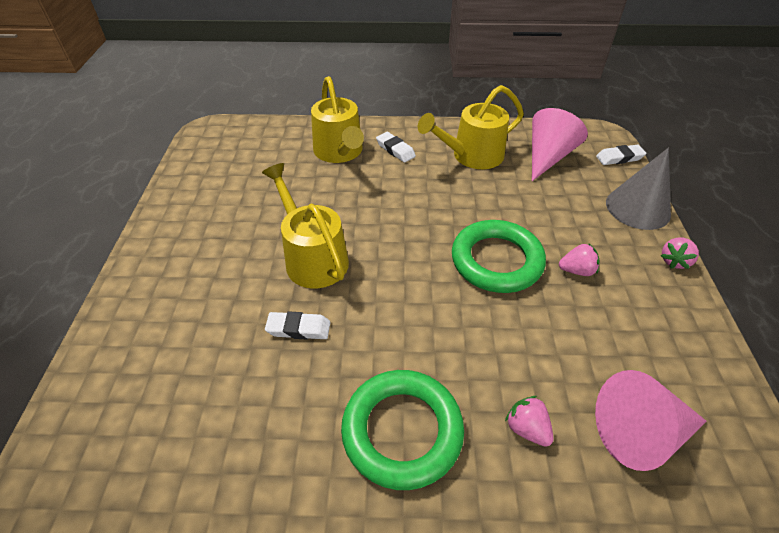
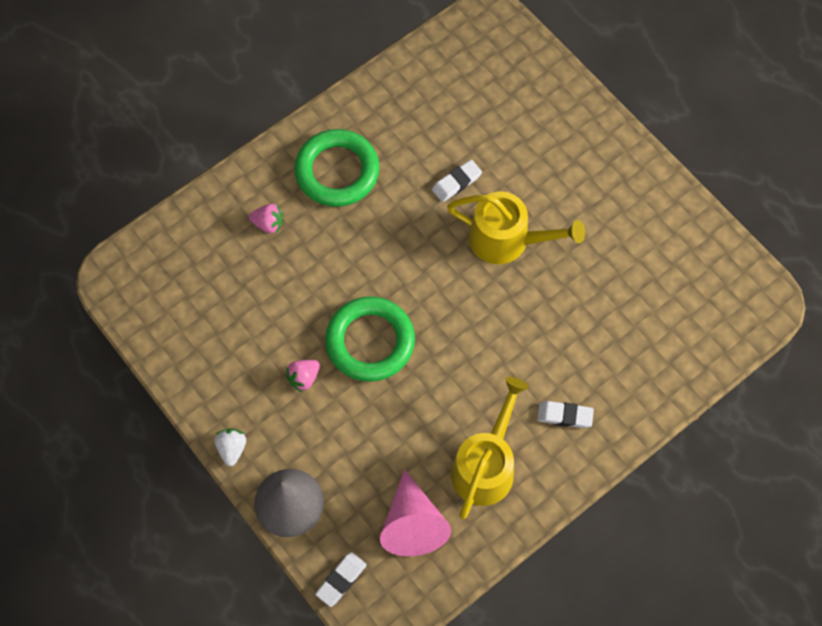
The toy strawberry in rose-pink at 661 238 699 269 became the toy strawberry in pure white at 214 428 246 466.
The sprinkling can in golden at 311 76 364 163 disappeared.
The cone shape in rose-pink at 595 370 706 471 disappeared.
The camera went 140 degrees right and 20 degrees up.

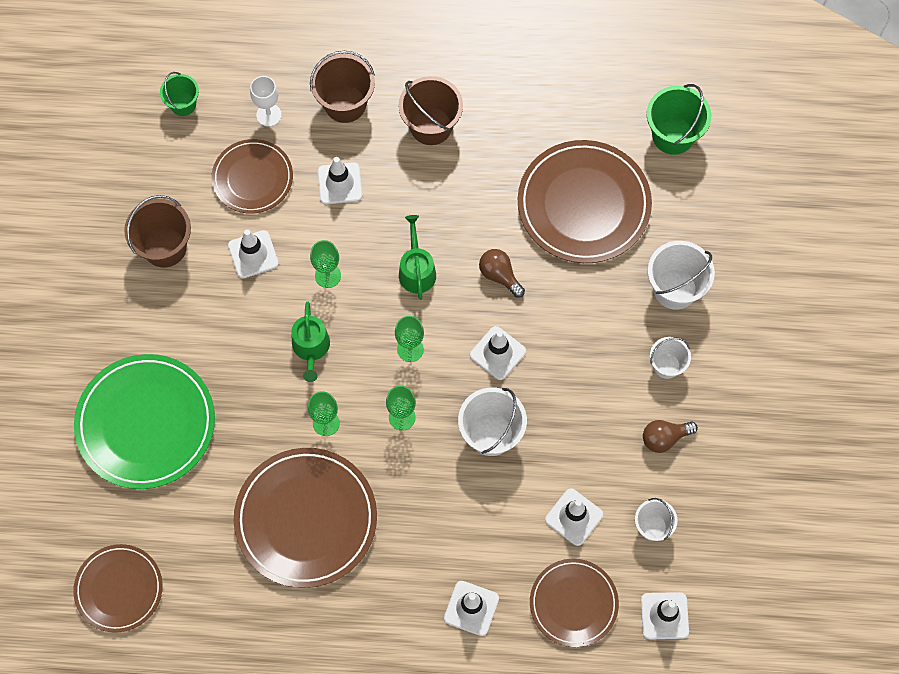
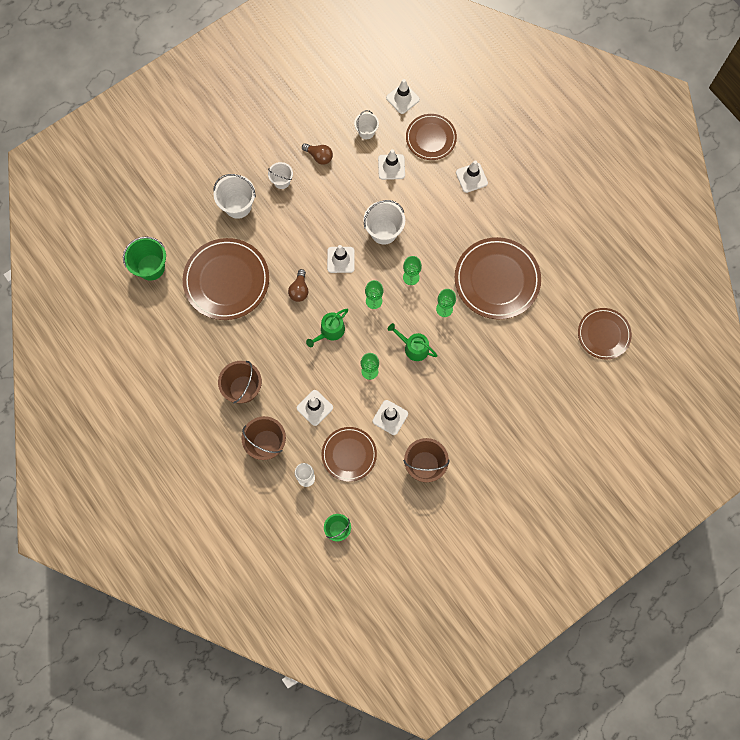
The sprinkling can in leaf-green at 291 302 330 382 turned 105 degrees counterclockwise.
The plate in leaf-green at 74 354 215 489 disappeared.
The camera went 130 degrees left and 5 degrees up.

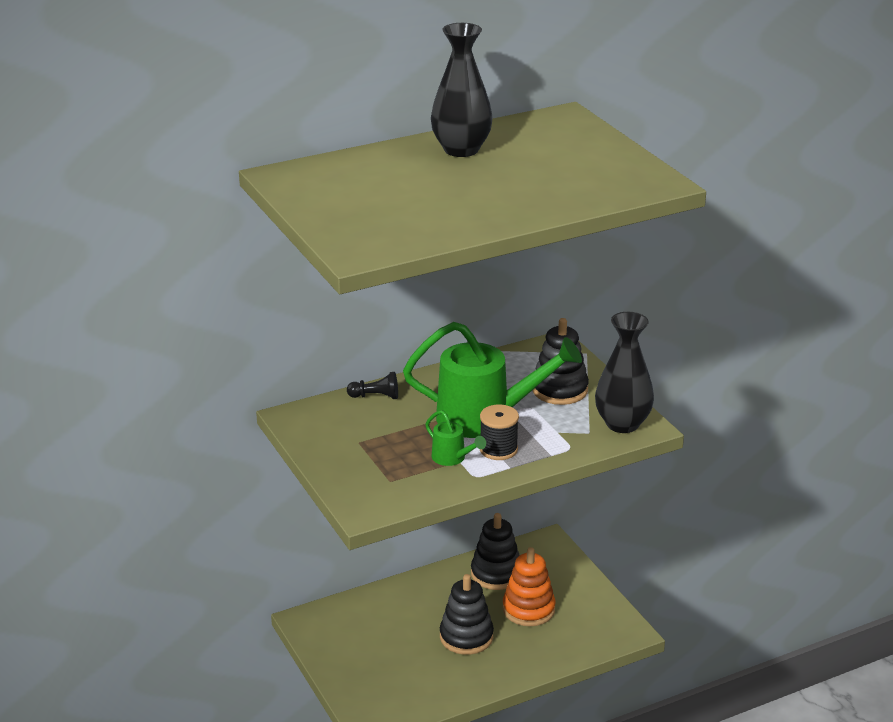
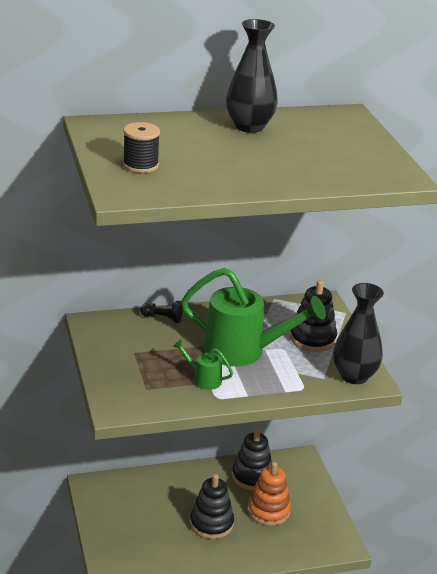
The reel of thread in ebony moved from 480 404 519 460 to 123 122 160 173.
The sprinkling can in leaf-green at 426 410 486 466 turned 150 degrees clockwise.
The camera went 10 degrees right and 0 degrees up.

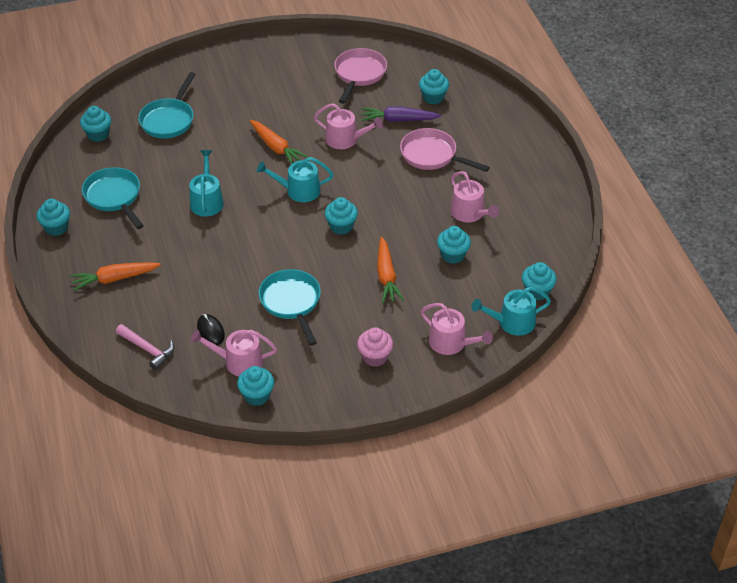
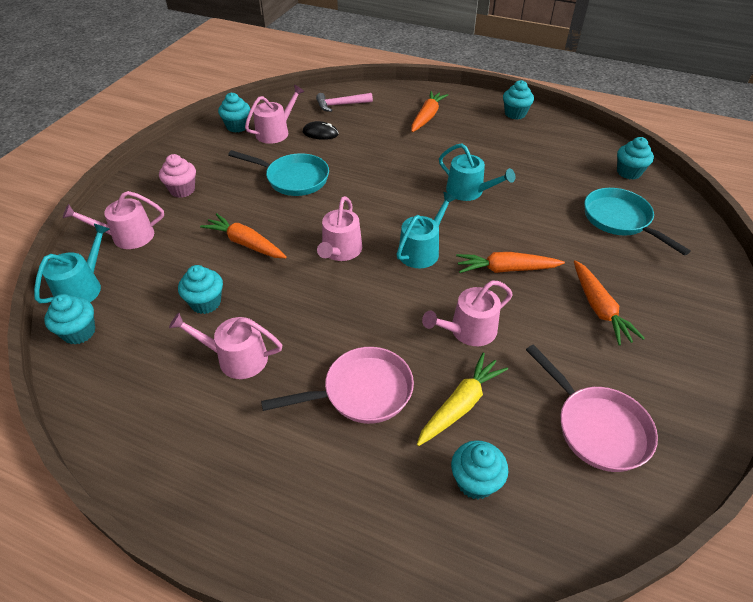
The muffin in turquoise at 325 197 358 235 was replaced by the sprinkling can in rose-pink at 317 196 362 261.
The carrot in purple at 361 107 441 122 became the carrot in golden at 417 353 508 446.
The carrot in orange at 574 260 645 345 appeared.
The pan in turquoise at 82 167 144 229 disappeared.
The camera went 130 degrees right and 0 degrees up.

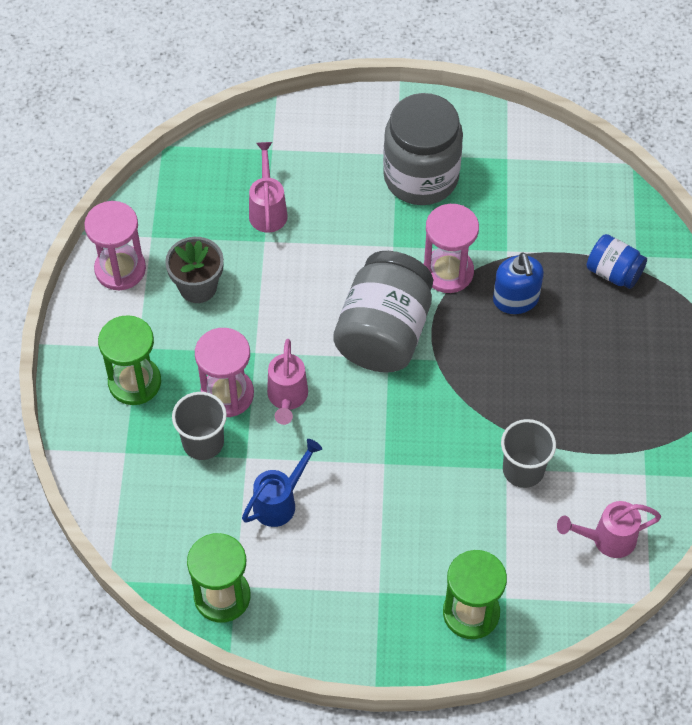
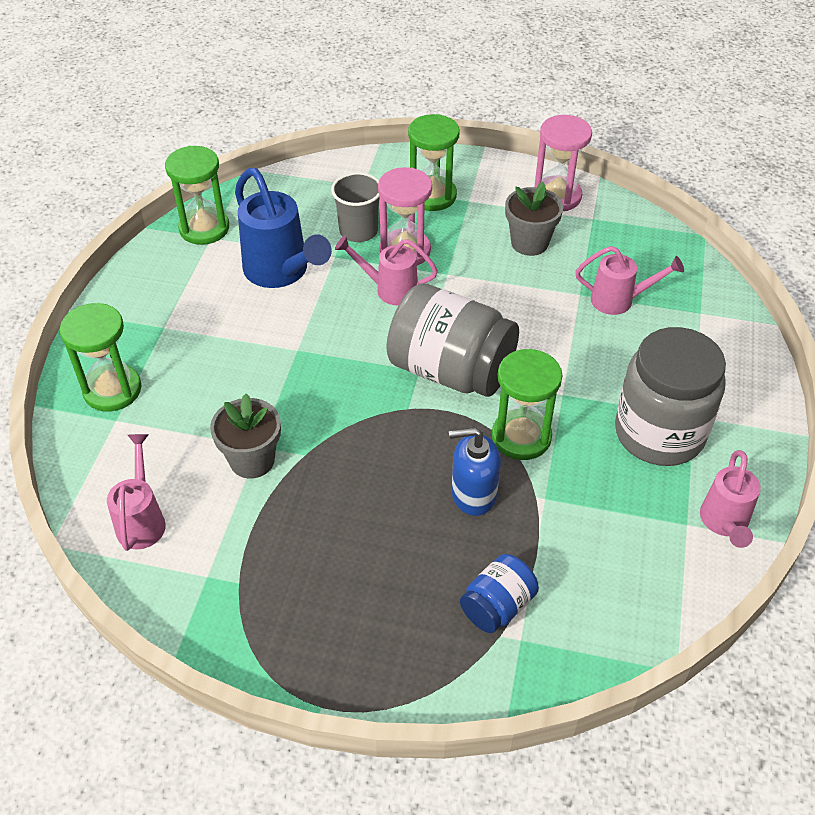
The cup in grey at 501 419 556 488 was replaced by the potted plant in grey at 210 394 281 479.
The sprinkling can in cobalt at 242 439 322 527 changed to 1.61 times the size.
The sand timer in rose-pink at 424 204 479 293 became the sand timer in leaf-green at 492 349 563 460.
The sprinkling can in rose-pink at 700 450 761 548 appeared.
The camera went 100 degrees right and 10 degrees down.

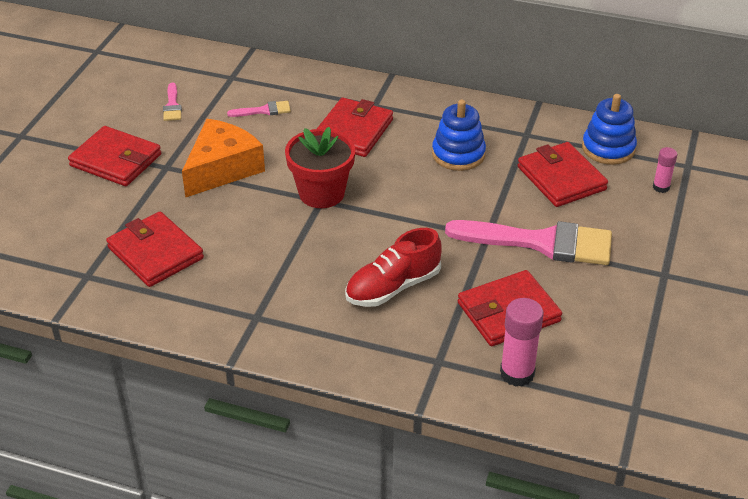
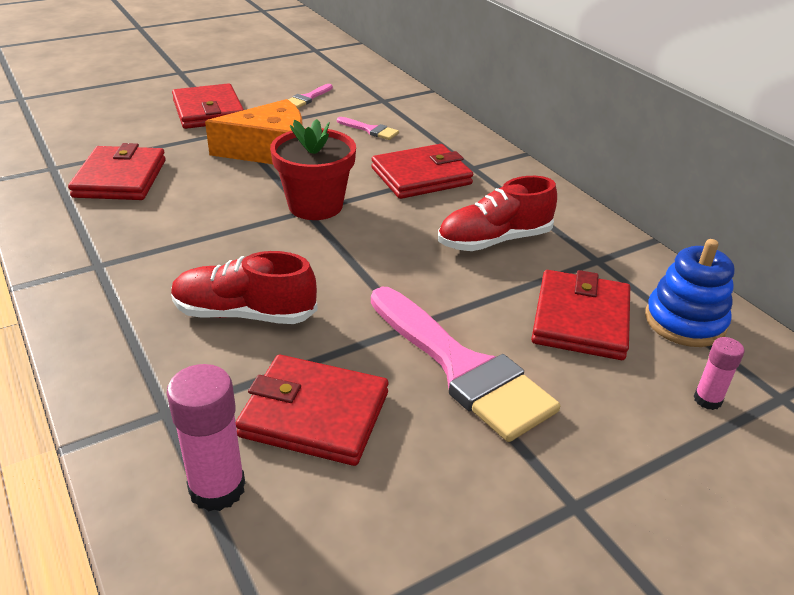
The stacking rings in cobalt at 432 100 486 171 was replaced by the sneaker in scarlet at 438 176 557 251.
The camera went 40 degrees right and 5 degrees down.

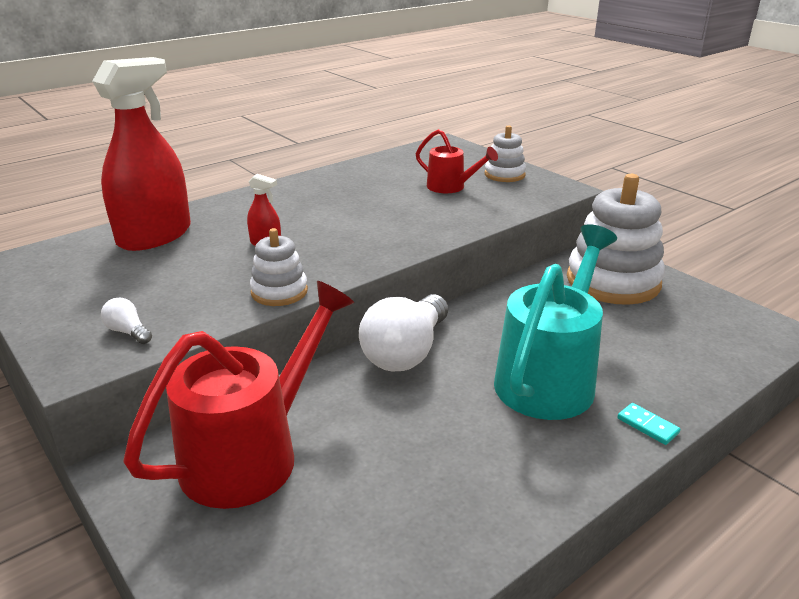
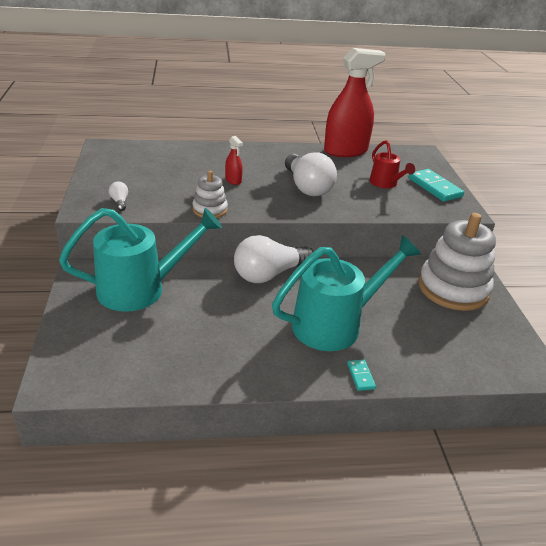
The sprinkling can in scarlet at 123 281 354 509 became the sprinkling can in turquoise at 59 208 222 312.
The bulb in pure white at 285 152 337 196 appeared.
The spray bottle in scarlet moved from 92 57 191 251 to 324 48 386 157.
The stacking rings in pure white at 485 125 526 182 was replaced by the domino tile in turquoise at 409 169 464 202.
The camera went 30 degrees right and 5 degrees up.

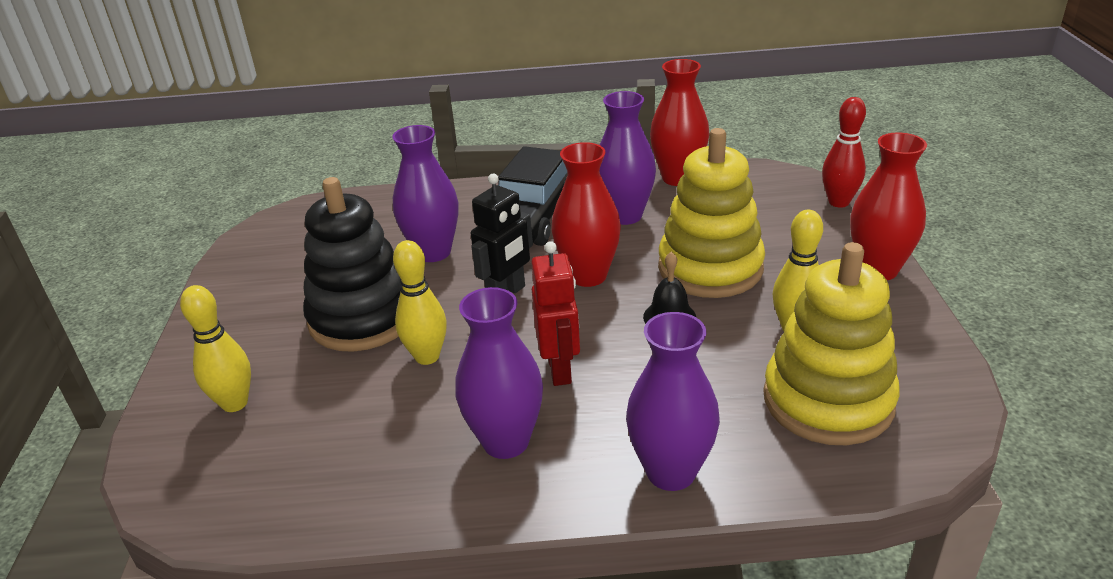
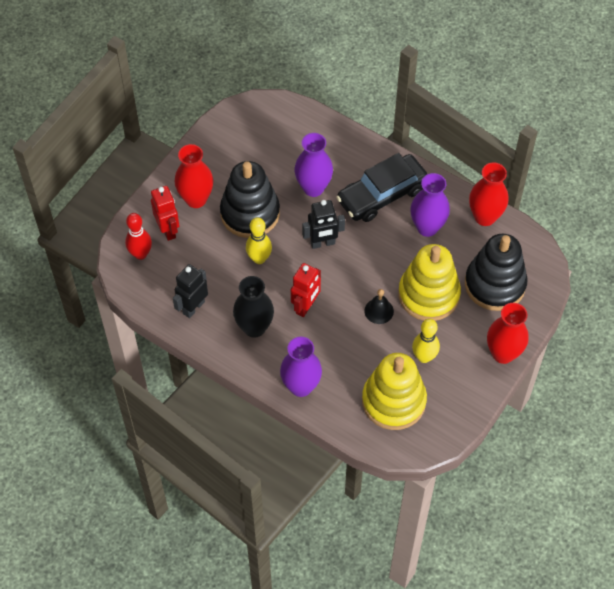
The bowling pin in scarlet moved from 822 97 866 208 to 125 213 152 260.
The bowling pin in golden at 180 285 251 412 was replaced by the toy robot in scarlet at 151 186 179 241.
The toy robot in ebony at 173 264 208 318 appeared.
The vase in scarlet moved from 551 142 621 287 to 175 144 213 208.
The vase in purple at 455 287 543 459 became the vase in ebony at 233 276 274 338.
The stacking rings in ebony at 465 233 528 311 appeared.
The camera went 35 degrees right and 25 degrees up.

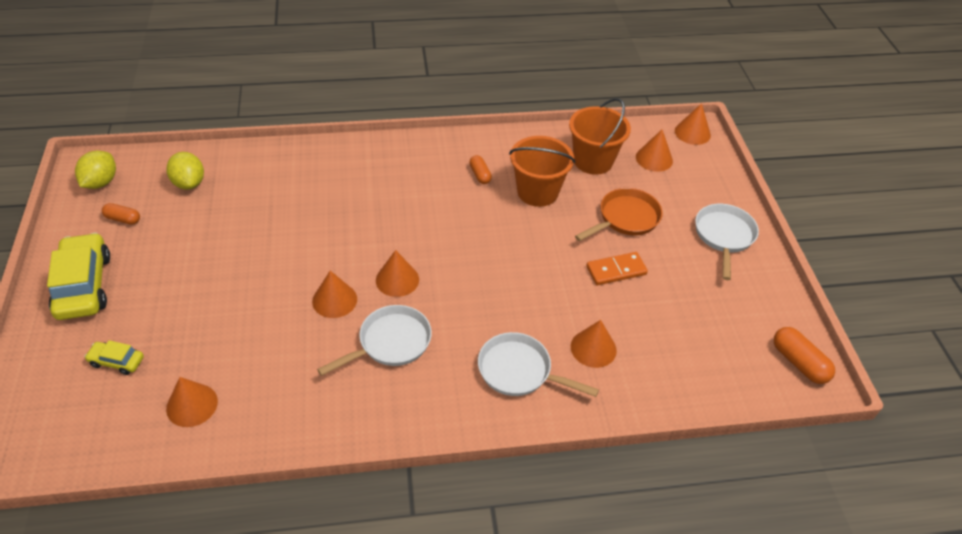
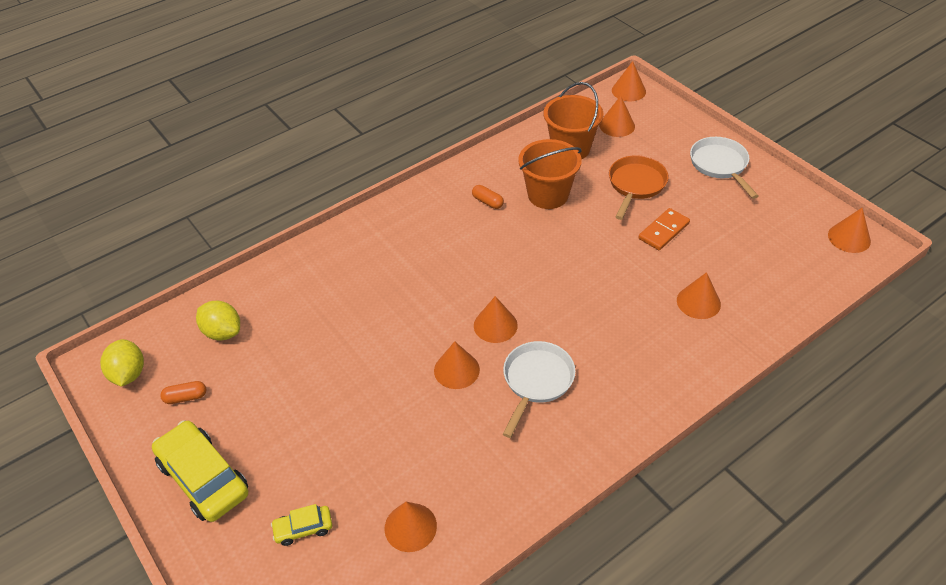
The pill shape in orange at 774 327 835 384 was replaced by the cone shape in orange at 828 208 871 253.
The pan in pure white at 478 332 599 397 disappeared.
The camera went 25 degrees left and 0 degrees up.

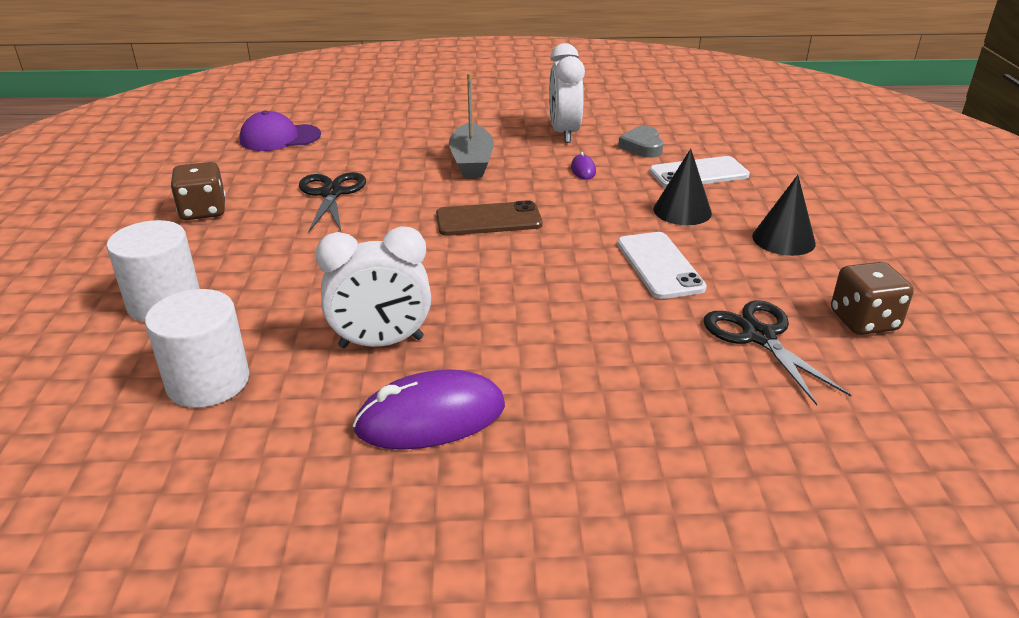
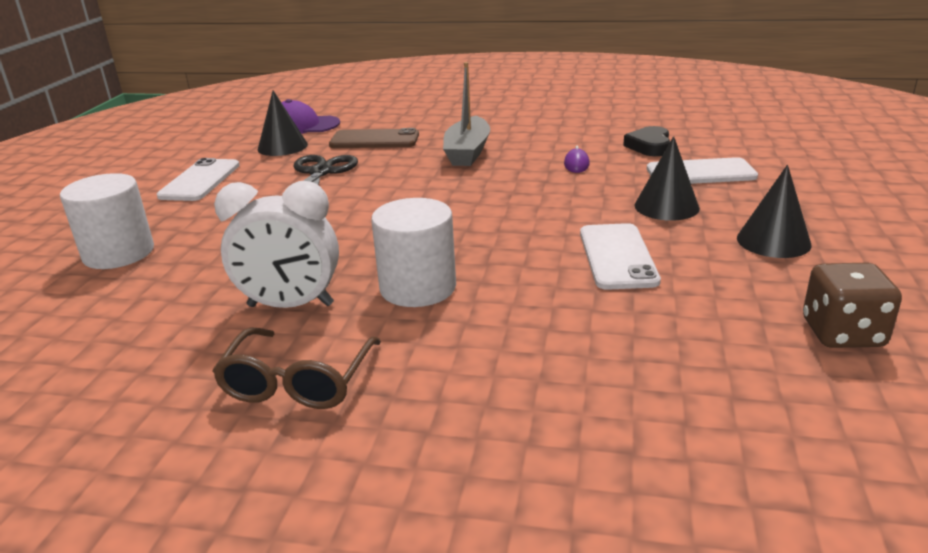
The dice in russet at 170 162 226 220 was replaced by the mobile phone in pure white at 157 158 240 201.
The mouse in purple at 353 369 505 450 was replaced by the glasses in russet at 212 327 381 409.
The cone shape in ebony at 258 90 308 156 appeared.
The mobile phone in russet moved from 436 200 543 236 to 329 128 419 148.
The cylinder shape in pure white moved from 145 289 249 408 to 371 198 456 307.
The heart shape in grey at 618 126 663 158 became the heart shape in ebony at 623 126 670 156.
The bedside clock in pure white at 549 43 585 143 disappeared.
The scissors in ebony at 703 300 851 405 disappeared.
The camera went 15 degrees right and 5 degrees down.

